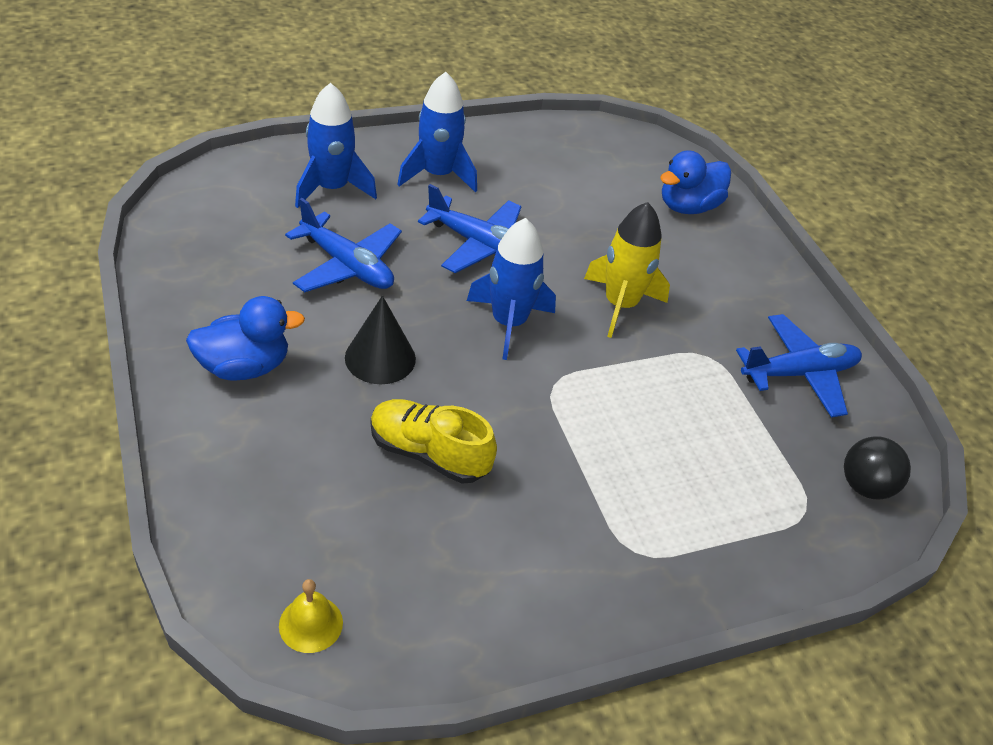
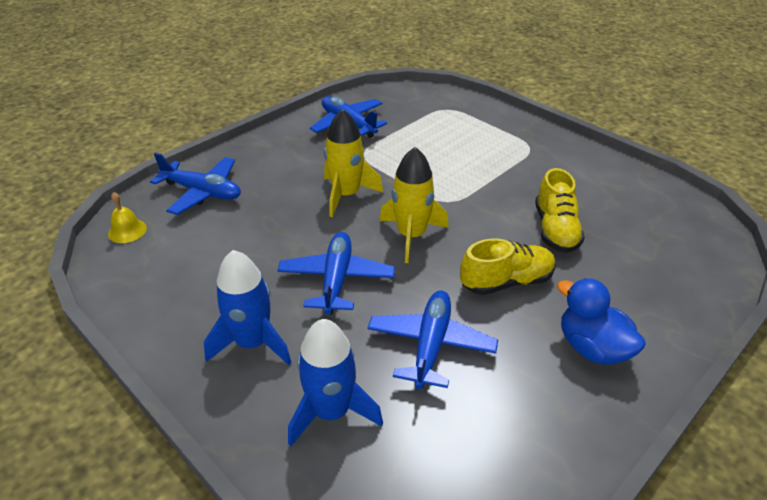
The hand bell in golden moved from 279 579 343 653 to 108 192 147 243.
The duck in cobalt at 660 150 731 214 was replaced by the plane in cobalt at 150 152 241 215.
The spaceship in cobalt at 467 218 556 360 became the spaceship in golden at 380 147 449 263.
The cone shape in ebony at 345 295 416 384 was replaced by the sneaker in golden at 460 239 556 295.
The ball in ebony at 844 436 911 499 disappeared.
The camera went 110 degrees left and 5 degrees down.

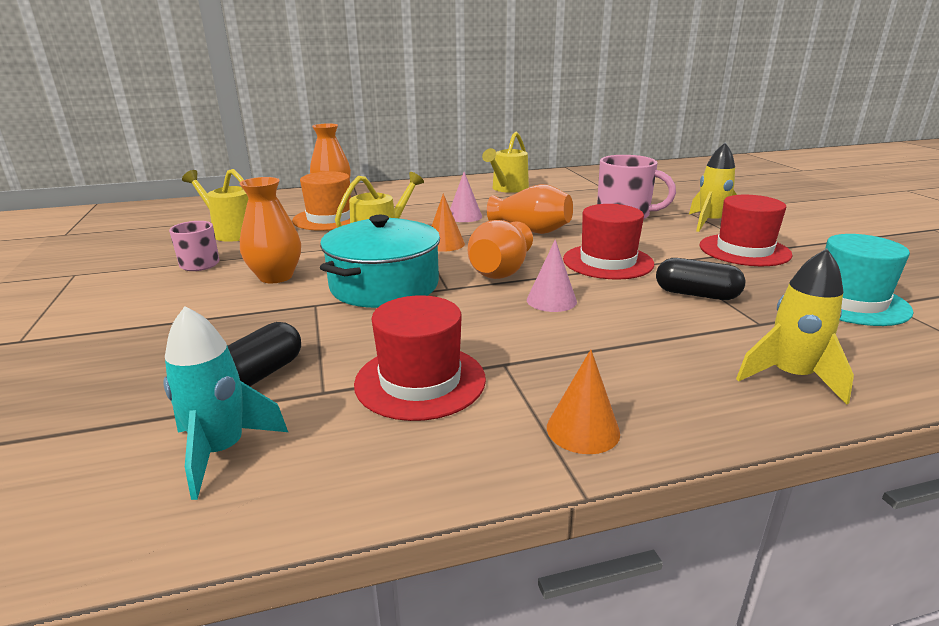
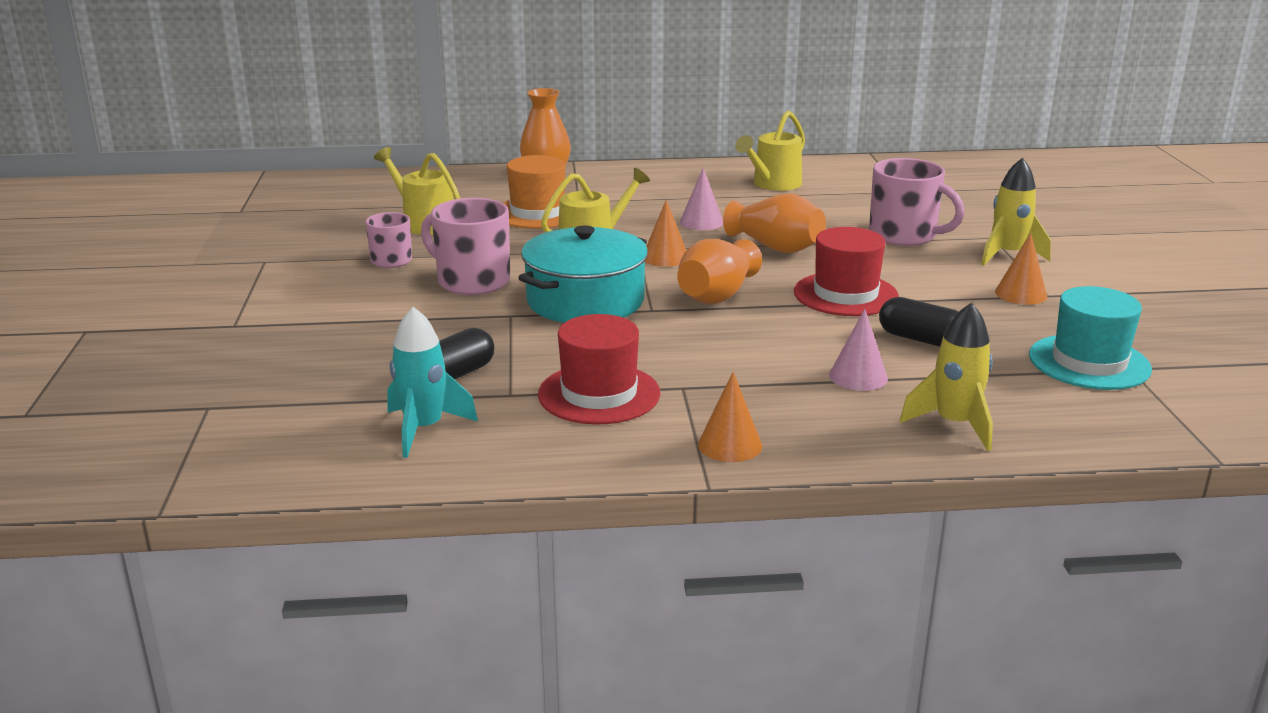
The vase in orange at 239 177 301 283 was replaced by the tea mug in rose-pink at 421 198 510 295.
The cone shape in rose-pink moved from 527 240 577 312 to 829 309 888 391.
The top hat in scarlet at 699 195 793 266 was replaced by the cone shape in orange at 995 233 1047 305.
The camera went 10 degrees right and 0 degrees up.

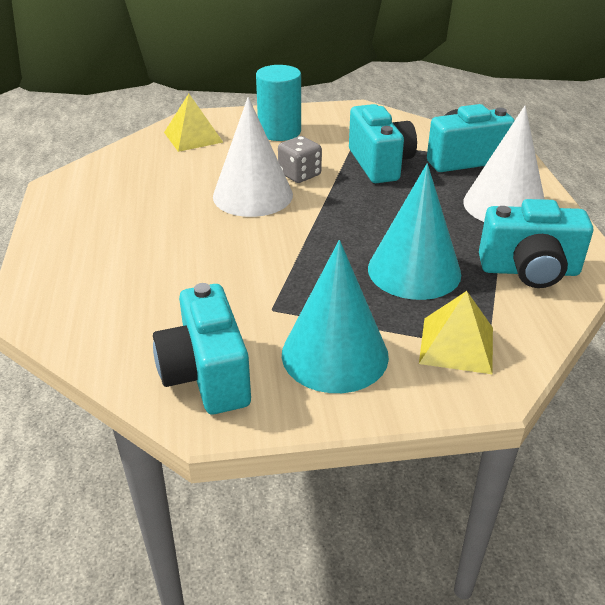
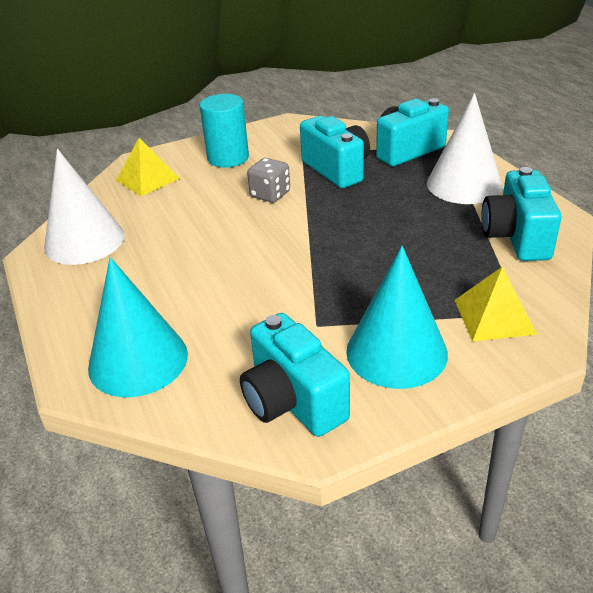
The cone shape in pure white moved from 213 97 293 217 to 44 149 125 265.
The cone shape in turquoise moved from 368 164 461 300 to 88 257 188 397.
The photo camera in turquoise at 479 199 593 288 turned 105 degrees clockwise.
The camera went 15 degrees left and 0 degrees up.

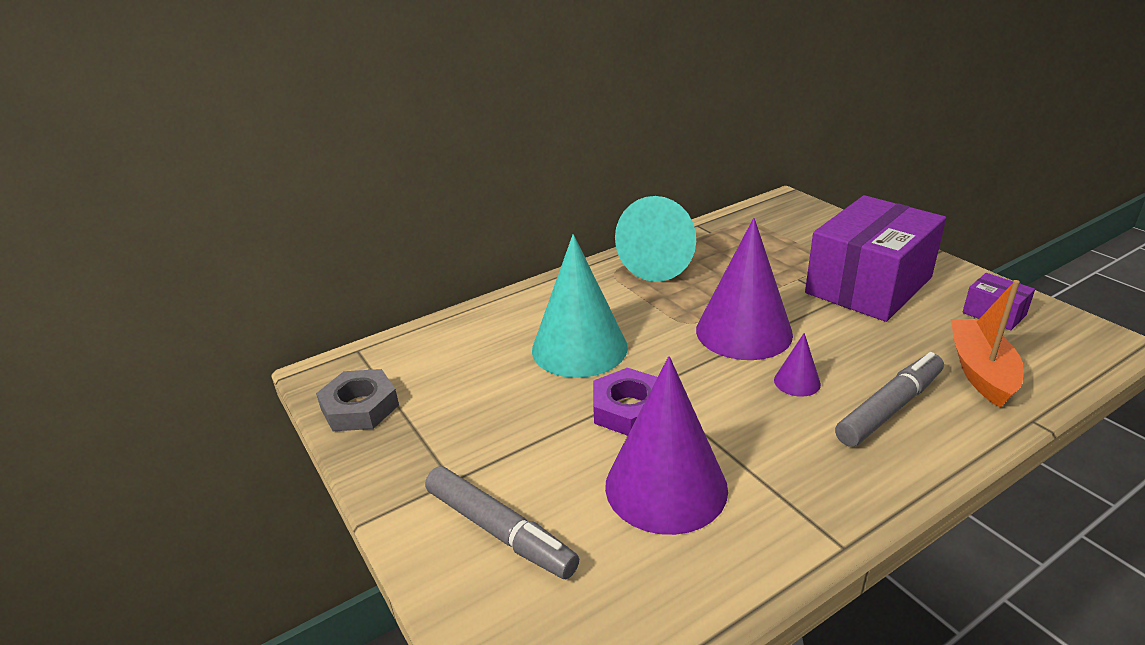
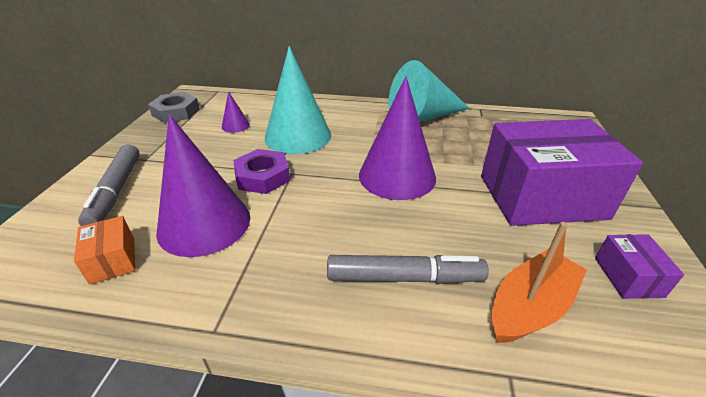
The package in orange at 74 216 135 285 appeared.
The cone shape in purple moved from 774 333 821 397 to 222 91 250 133.
The camera went 40 degrees right and 5 degrees up.

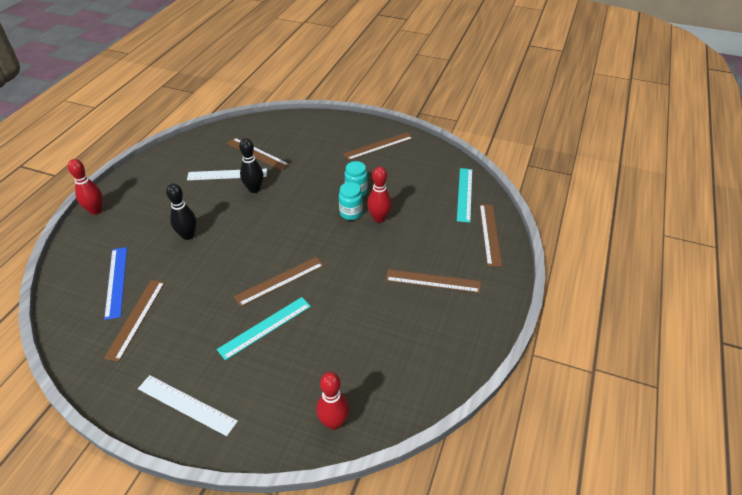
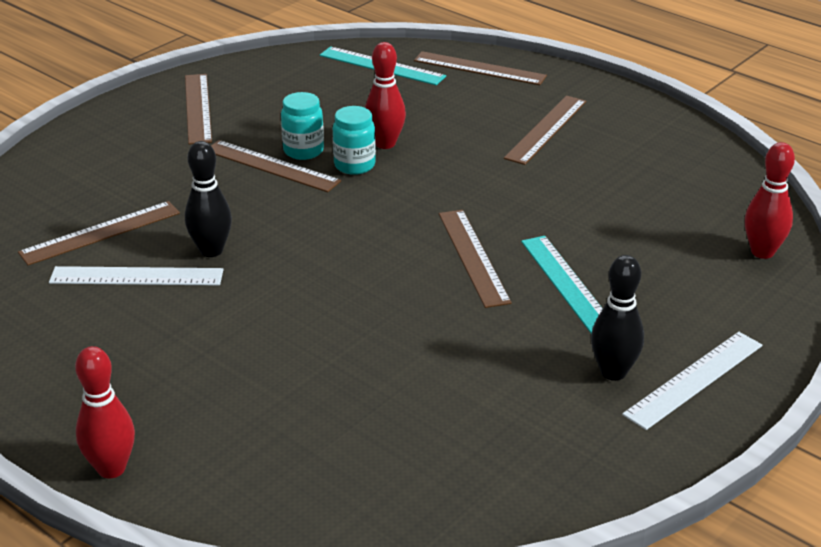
The ruler in pure white at 187 168 267 180 turned 75 degrees clockwise.
The ruler in russet moved from 104 280 165 362 to 211 140 341 192.
The bowling pin in ebony moved from 166 184 197 240 to 591 255 644 381.
The ruler in cobalt at 104 247 127 320 disappeared.
The camera went 70 degrees left and 10 degrees down.

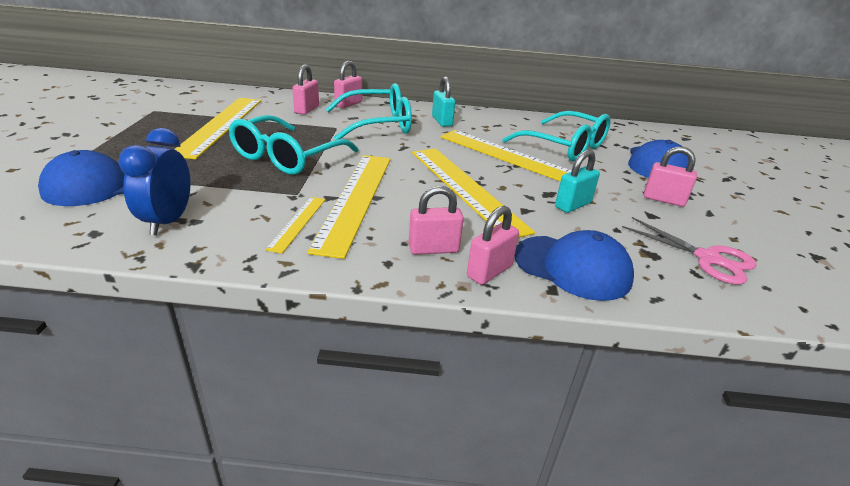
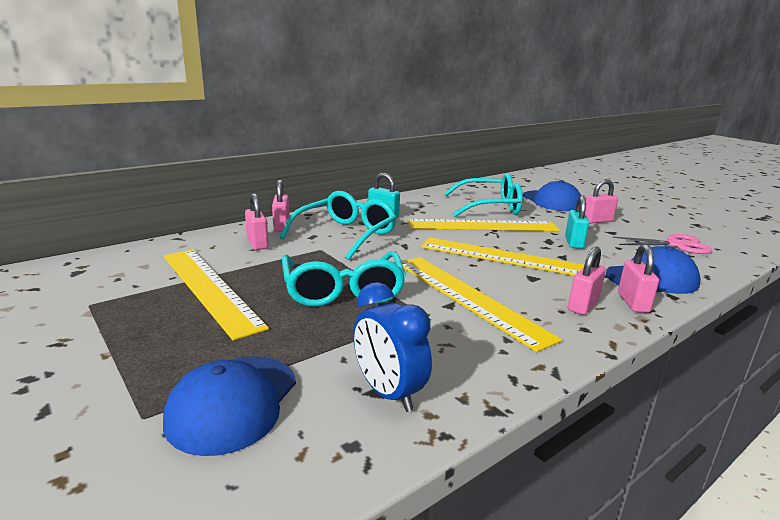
The ruler in golden at 265 197 325 254 disappeared.
The camera went 40 degrees left and 10 degrees down.

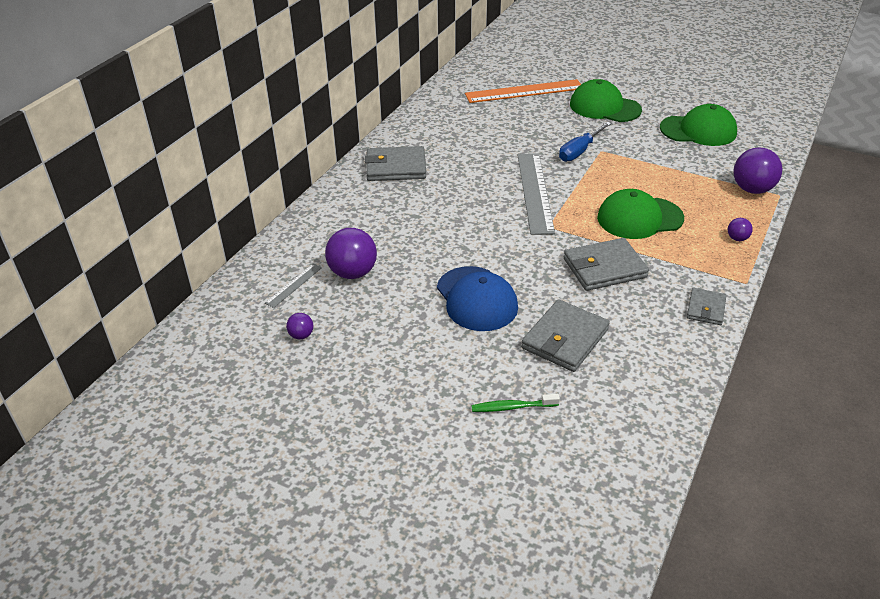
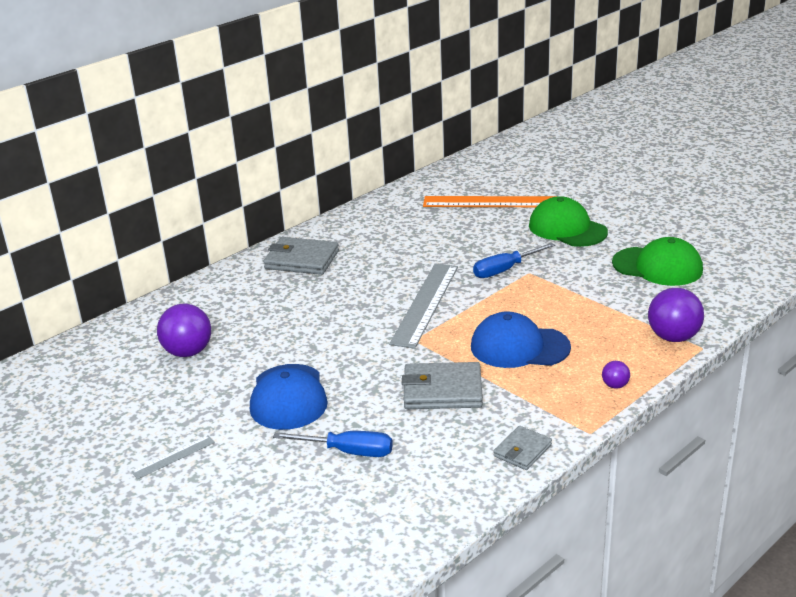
The ruler in grey moved from 265 264 322 308 to 131 435 215 479.
The card wallet in grey at 521 299 610 372 was replaced by the flat screwdriver in cobalt at 273 431 393 457.
The cap in leaf-green at 597 189 684 239 became the cap in cobalt at 471 311 571 368.
The ball in purple at 286 313 313 339 disappeared.
The tooth brush in leaf-green at 471 394 560 412 disappeared.
The camera went 20 degrees right and 10 degrees down.

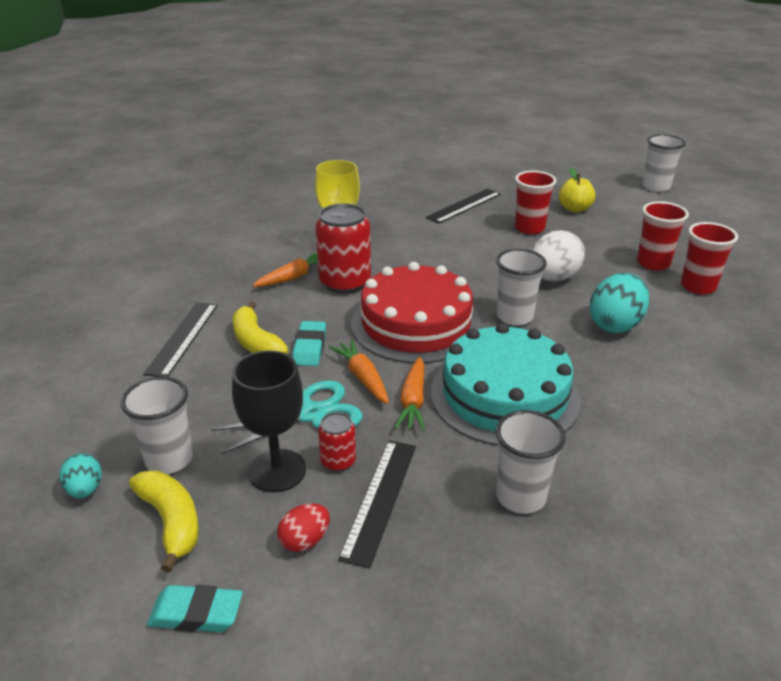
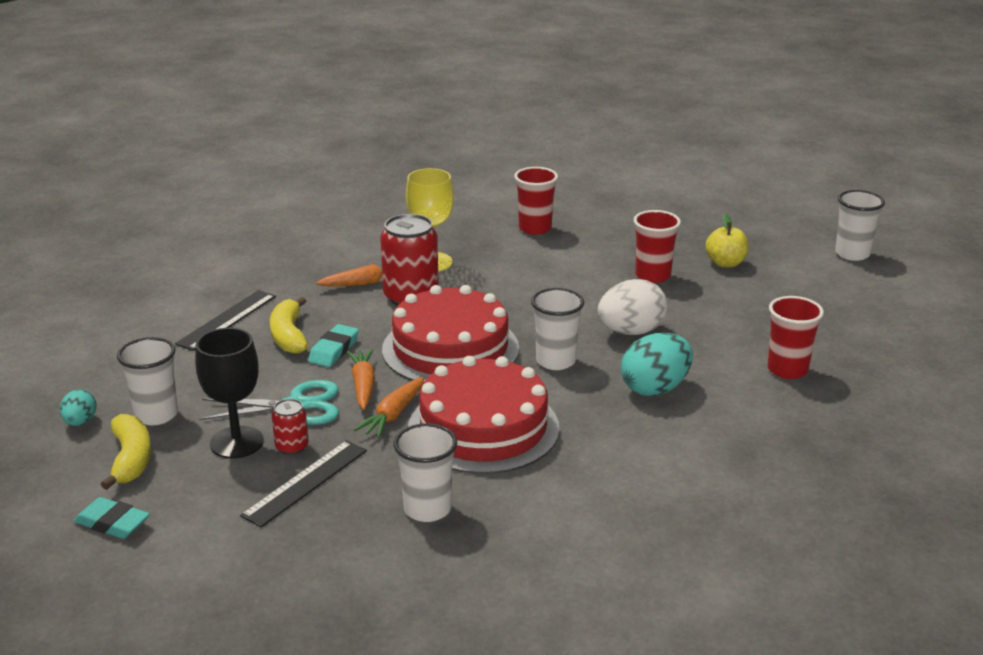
The cake in turquoise at 431 323 581 446 became the cake in scarlet at 408 356 560 474.
The cup in scarlet moved from 637 201 689 270 to 514 167 558 235.
The egg in scarlet at 277 504 330 552 disappeared.
The ruler in ebony at 426 189 501 224 disappeared.
The camera went 20 degrees right and 5 degrees down.

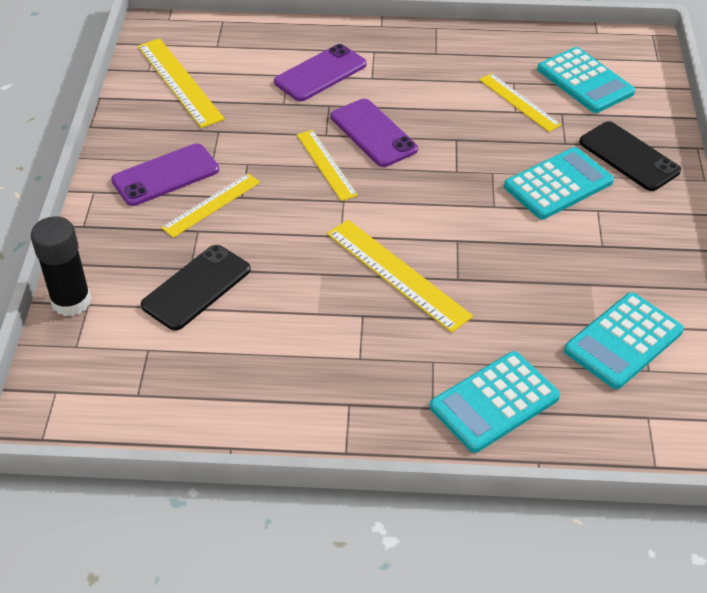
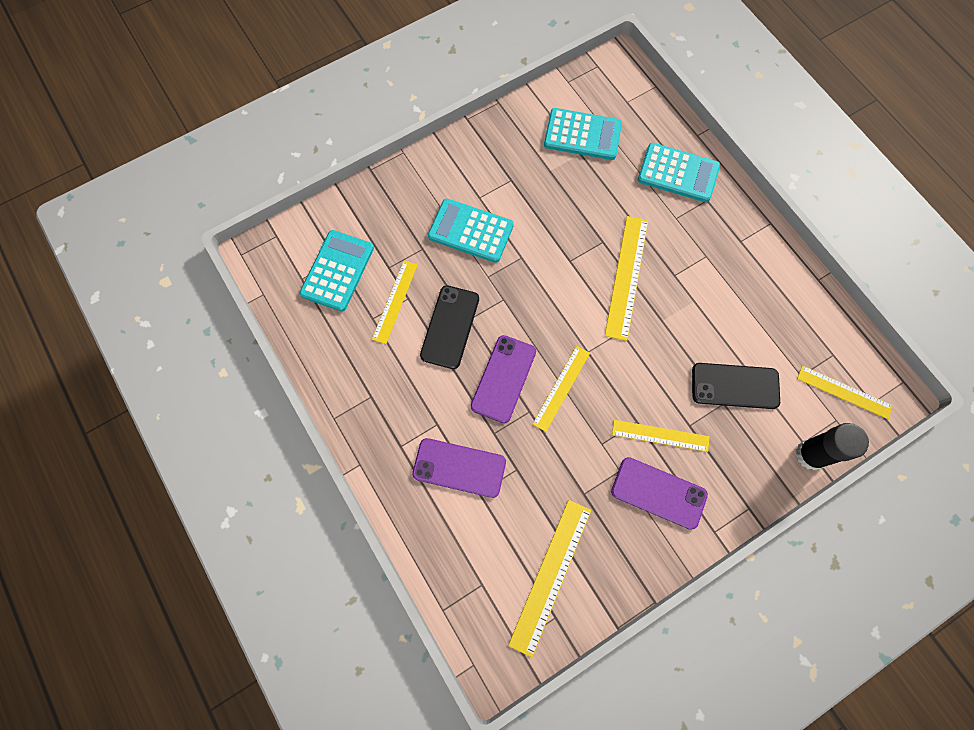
The mobile phone in ebony moved from 579 121 681 191 to 420 285 479 369.
The ruler in golden at 797 366 893 419 appeared.
The camera went 125 degrees left and 25 degrees up.

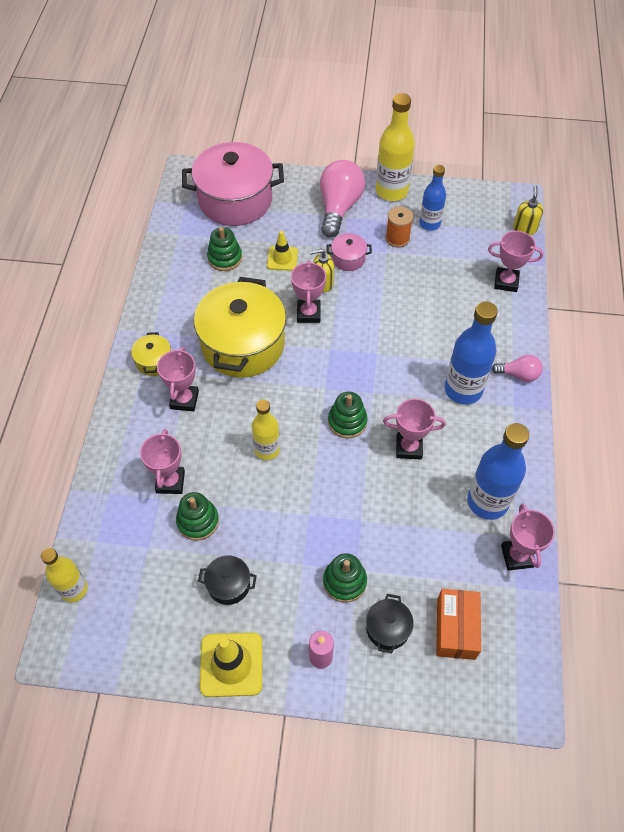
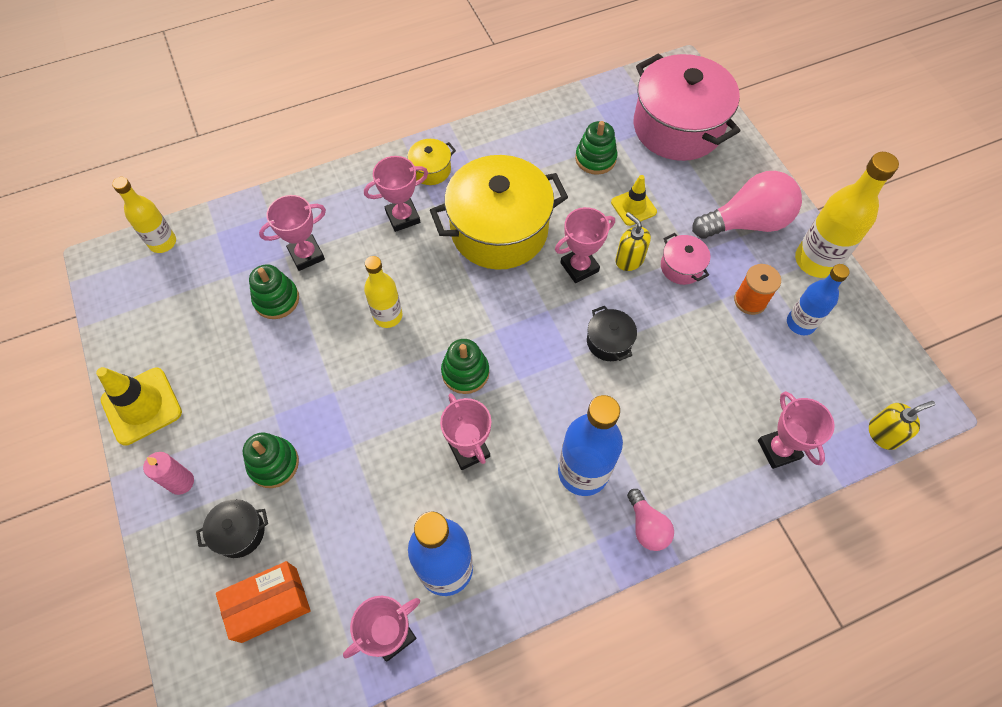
The pot in ebony moved from 198 555 257 605 to 587 306 637 361.
The camera went 60 degrees right and 5 degrees up.

